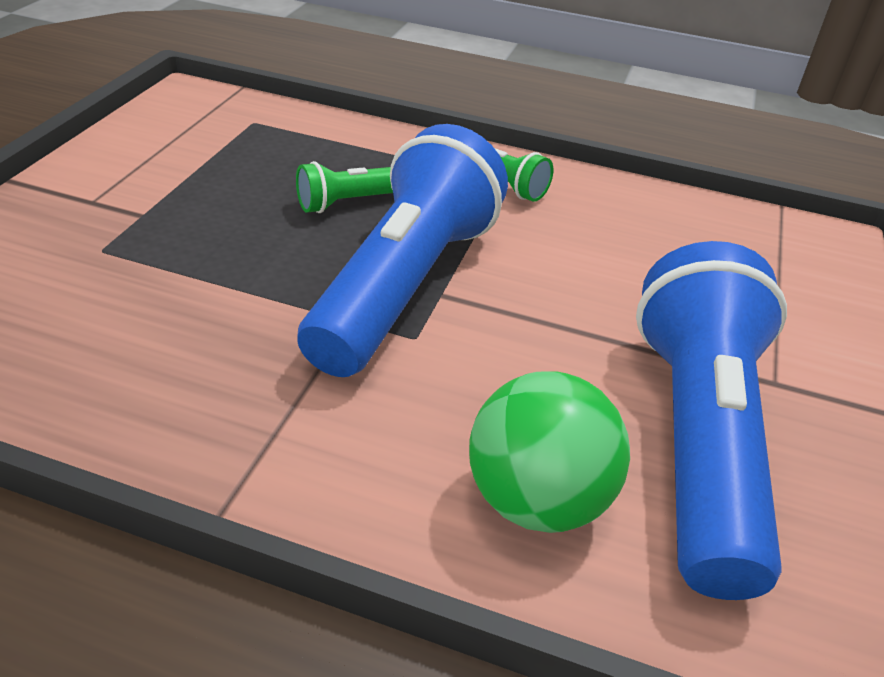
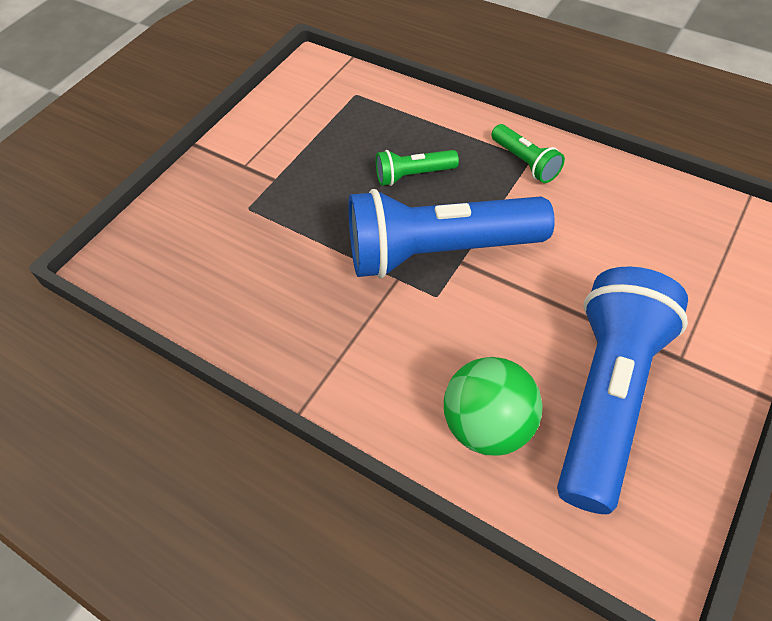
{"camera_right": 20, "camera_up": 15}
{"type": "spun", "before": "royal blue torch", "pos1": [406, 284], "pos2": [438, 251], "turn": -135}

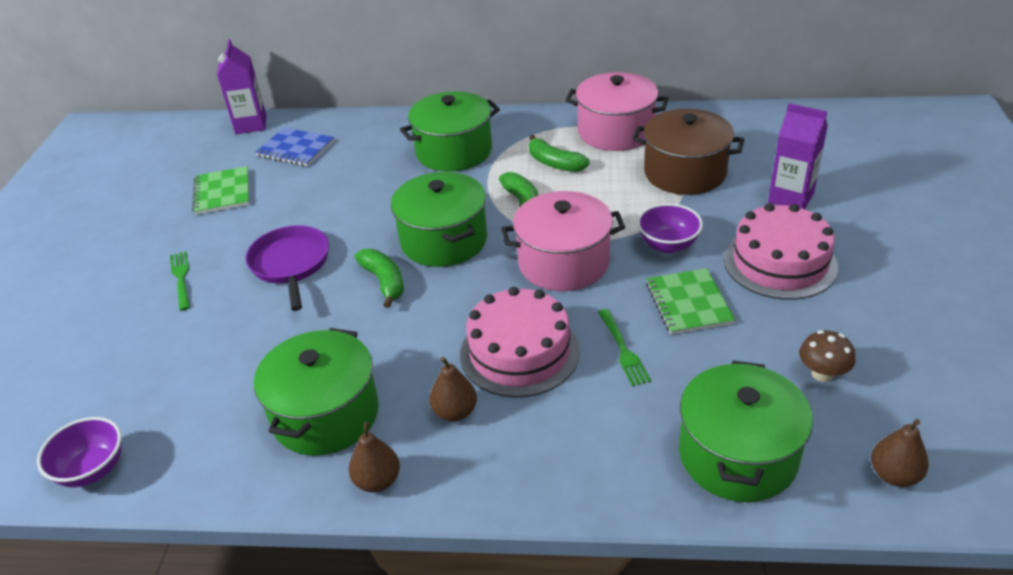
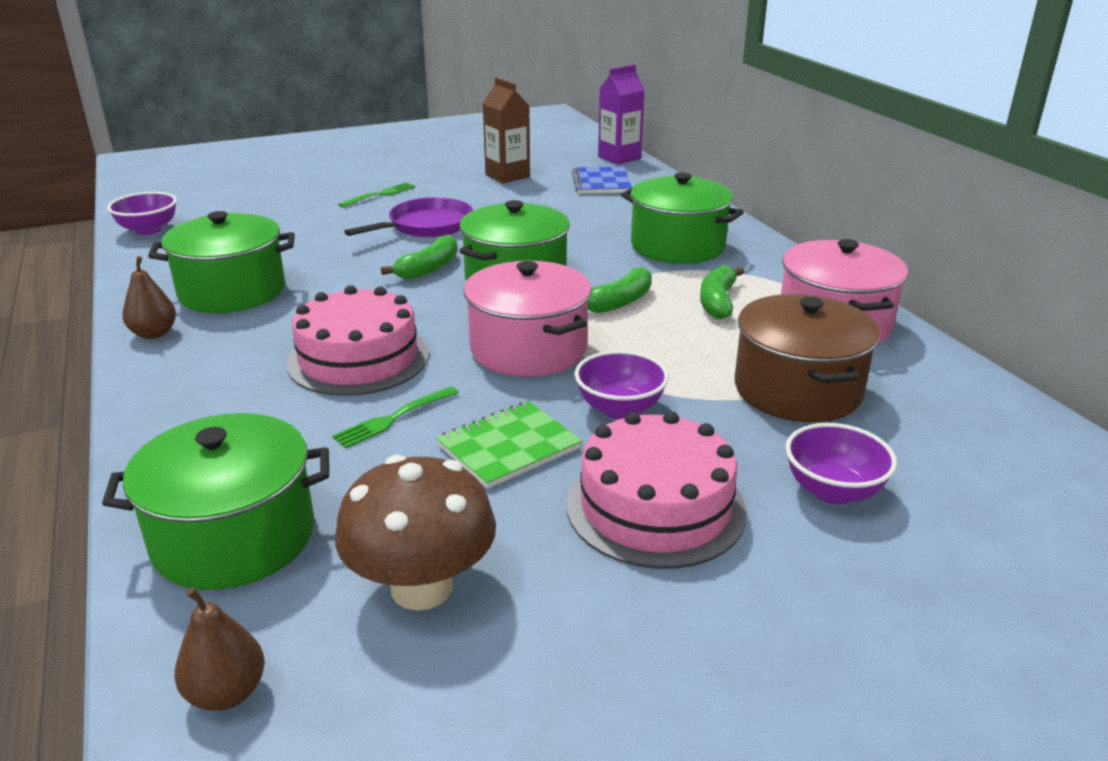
{"camera_right": 60, "camera_up": -10}
{"type": "exchanged", "before": "royal purple carton", "after": "royal purple bowl", "pos1": [791, 198], "pos2": [833, 491]}
{"type": "exchanged", "before": "emerald notebook", "after": "dark brown carton", "pos1": [222, 192], "pos2": [507, 176]}
{"type": "size", "before": "dark brown mushroom", "pos1": [822, 374], "pos2": [422, 587], "scale": 1.84}
{"type": "missing", "before": "dark brown toy pear", "pos1": [455, 412]}

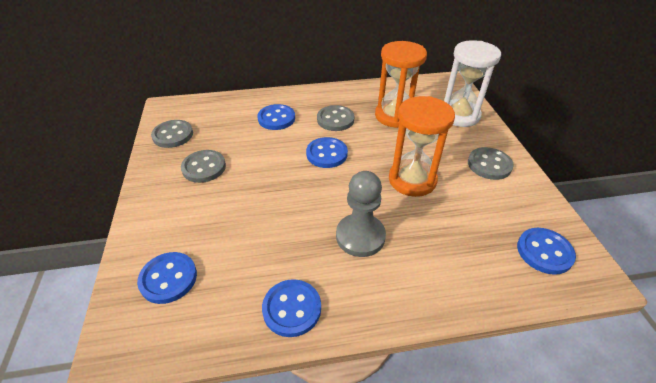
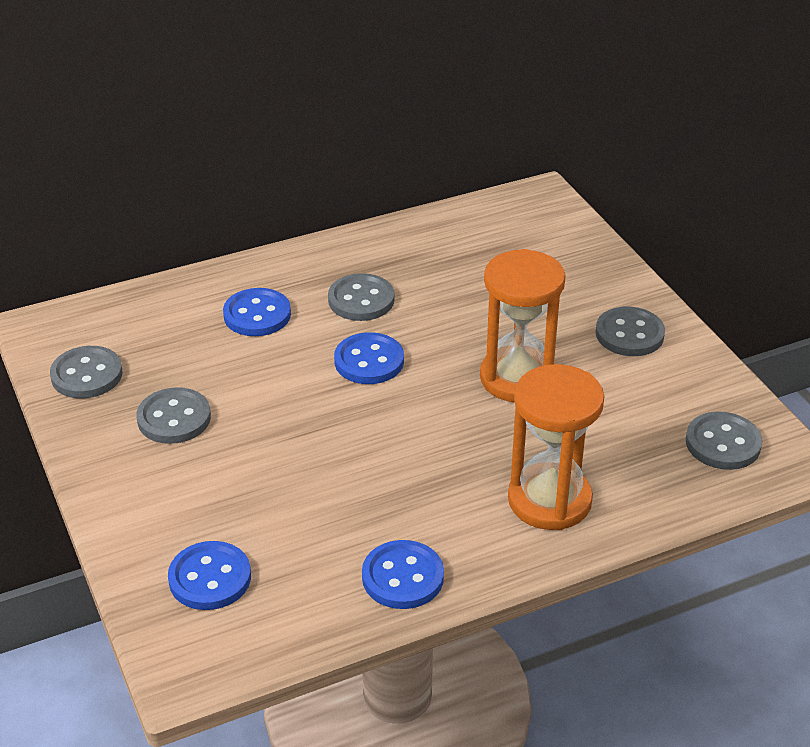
{"camera_right": -15, "camera_up": -5}
{"type": "missing", "before": "snow-white sandglass", "pos1": [459, 115]}
{"type": "relocated", "before": "bright orange sandglass", "pos1": [394, 116], "pos2": [549, 500]}
{"type": "missing", "before": "grey chess pawn", "pos1": [360, 236]}
{"type": "colour", "before": "royal blue shirt button", "after": "grey shirt button", "pos1": [544, 252], "pos2": [723, 443]}

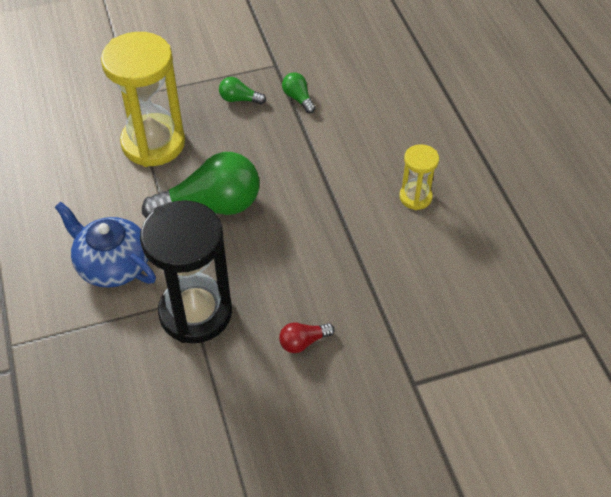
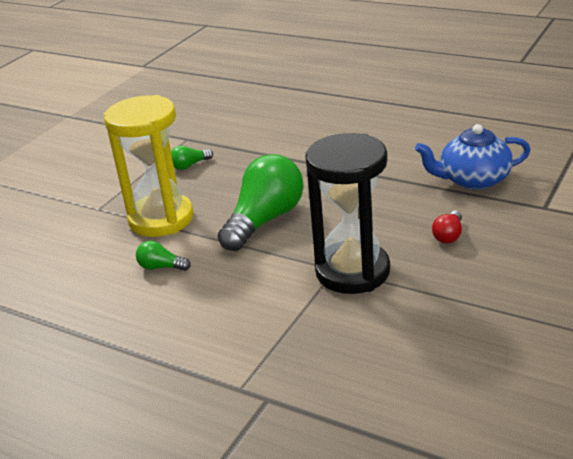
{"camera_right": -40, "camera_up": -20}
{"type": "relocated", "before": "emerald bulb", "pos1": [298, 98], "pos2": [161, 267]}
{"type": "missing", "before": "yellow sandglass", "pos1": [415, 197]}
{"type": "relocated", "before": "royal blue teapot", "pos1": [112, 264], "pos2": [473, 180]}

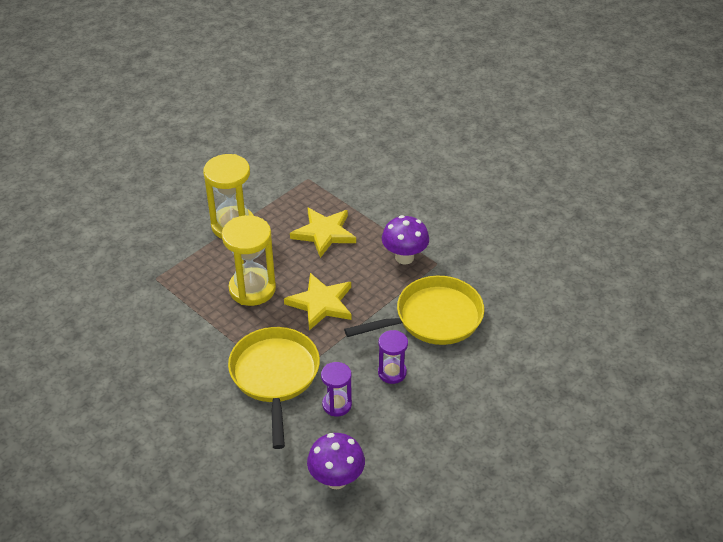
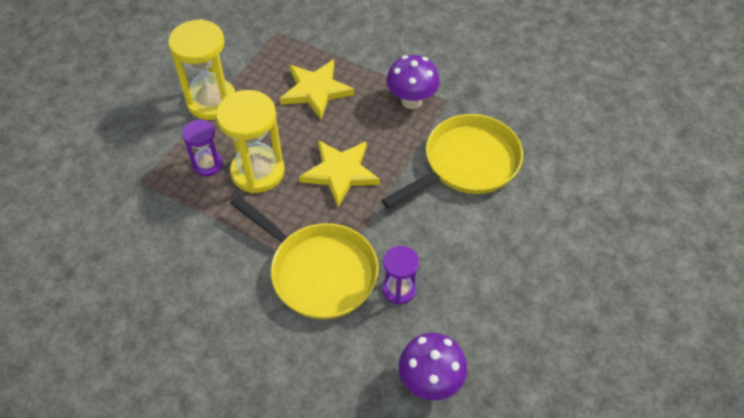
{"camera_right": -15, "camera_up": 10}
{"type": "spun", "before": "yellow frying pan", "pos1": [275, 376], "pos2": [318, 271], "turn": 150}
{"type": "relocated", "before": "royal purple sandglass", "pos1": [392, 372], "pos2": [207, 164]}

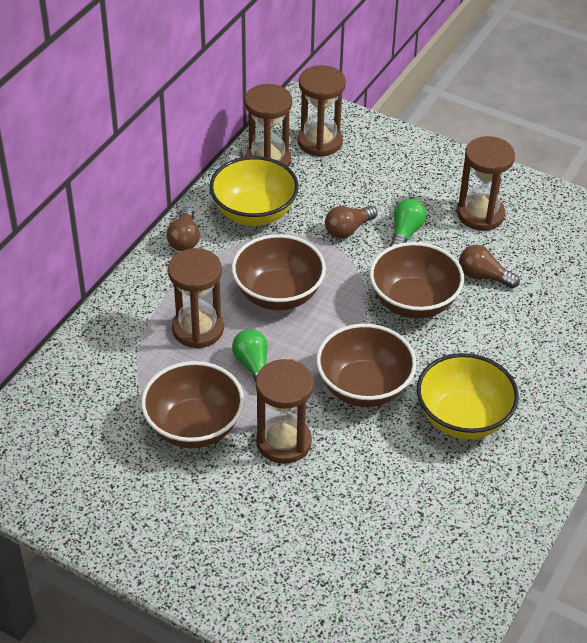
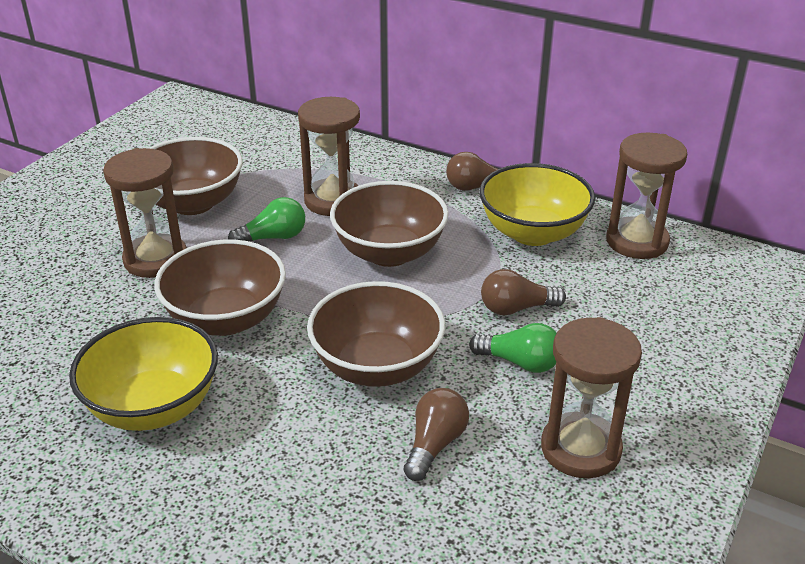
{"camera_right": 90, "camera_up": -10}
{"type": "missing", "before": "dark brown sandglass", "pos1": [320, 142]}
{"type": "spun", "before": "dark brown bulb", "pos1": [348, 229], "pos2": [516, 308], "turn": -60}

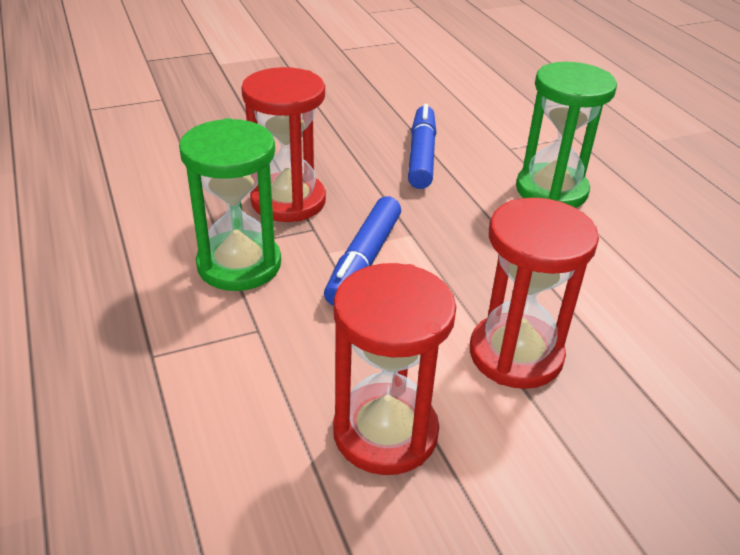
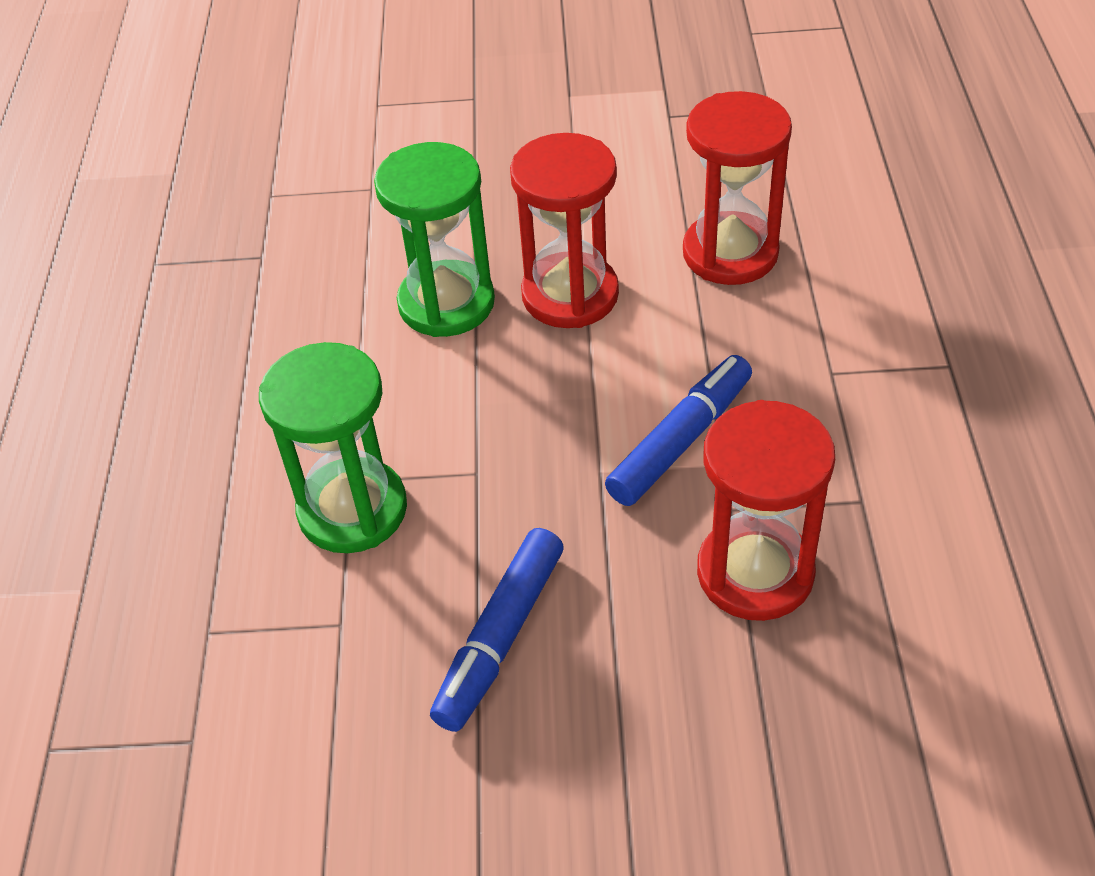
{"camera_right": -155, "camera_up": 10}
{"type": "relocated", "before": "emerald sandglass", "pos1": [239, 265], "pos2": [446, 303]}

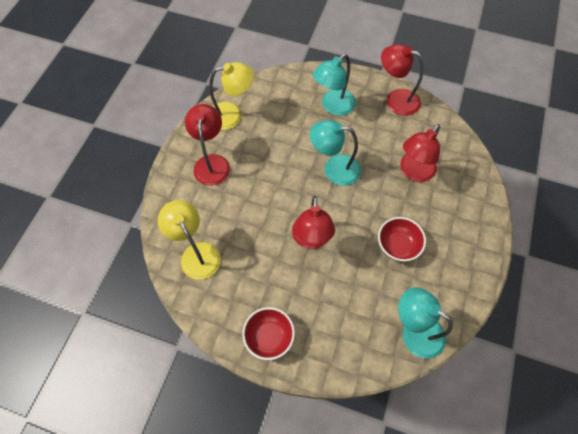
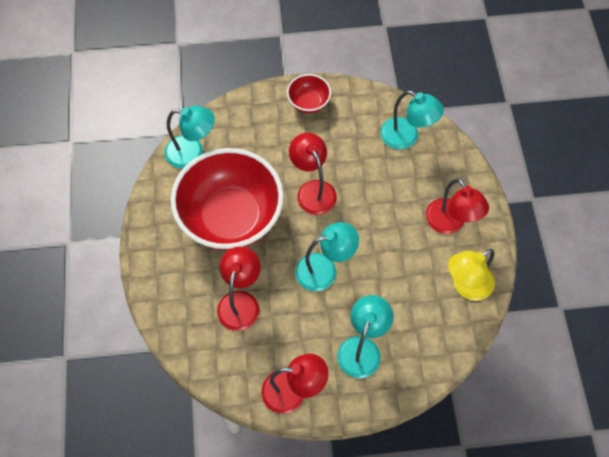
{"camera_right": 155, "camera_up": 0}
{"type": "colour", "before": "yellow desk lamp", "after": "teal desk lamp", "pos1": [196, 253], "pos2": [406, 137]}
{"type": "size", "before": "scarlet bowl", "pos1": [397, 246], "pos2": [231, 217], "scale": 2.28}

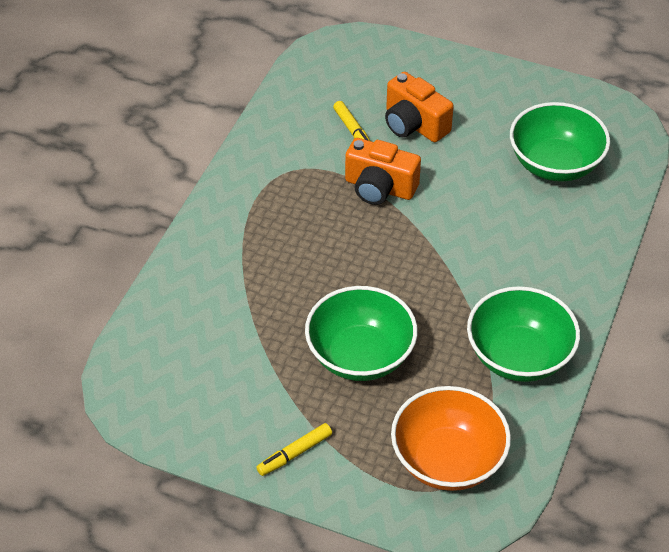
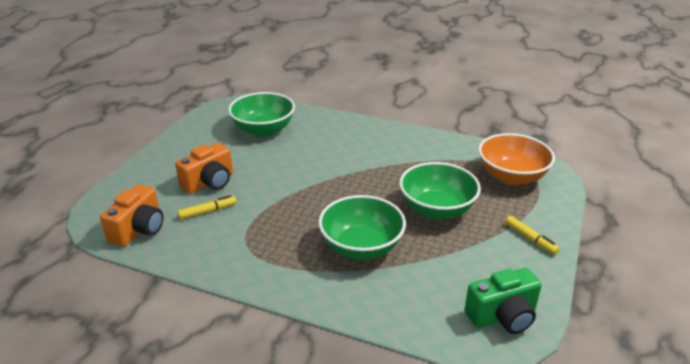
{"camera_right": -90, "camera_up": -15}
{"type": "relocated", "before": "bright orange camera", "pos1": [379, 188], "pos2": [139, 229]}
{"type": "relocated", "before": "emerald bowl", "pos1": [519, 356], "pos2": [361, 247]}
{"type": "appeared", "after": "emerald camera", "pos2": [503, 316]}

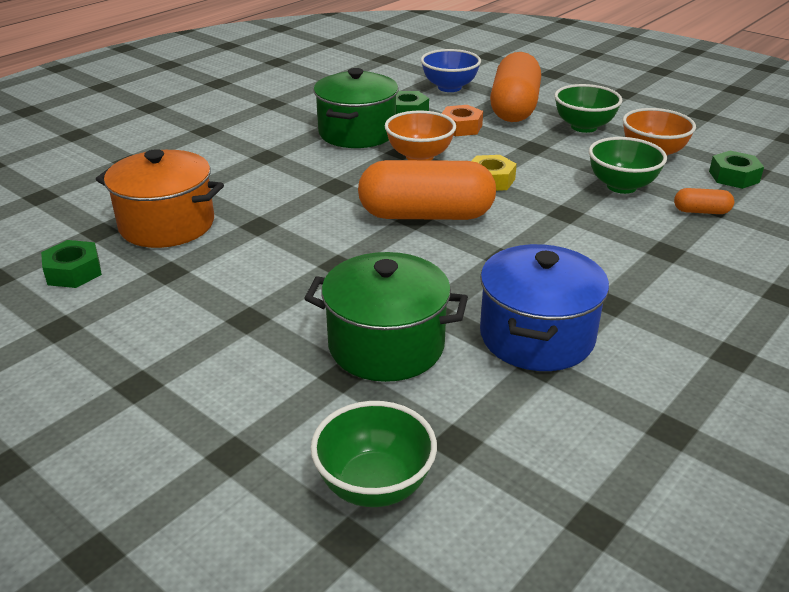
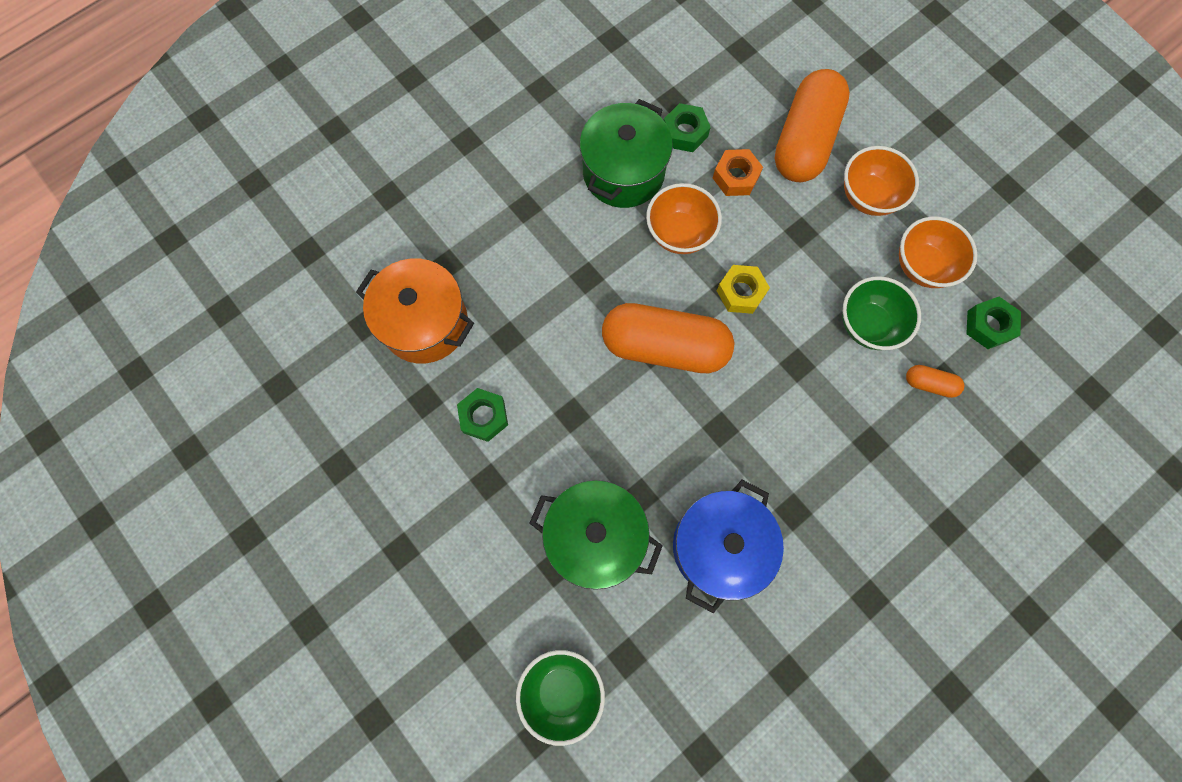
{"camera_right": 10, "camera_up": 40}
{"type": "missing", "before": "royal blue bowl", "pos1": [449, 87]}
{"type": "colour", "before": "emerald bowl", "after": "bright orange bowl", "pos1": [583, 127], "pos2": [868, 196]}
{"type": "relocated", "before": "emerald hex nut", "pos1": [73, 272], "pos2": [484, 416]}

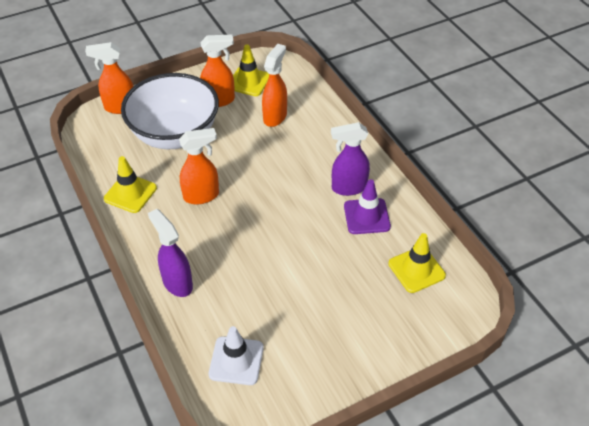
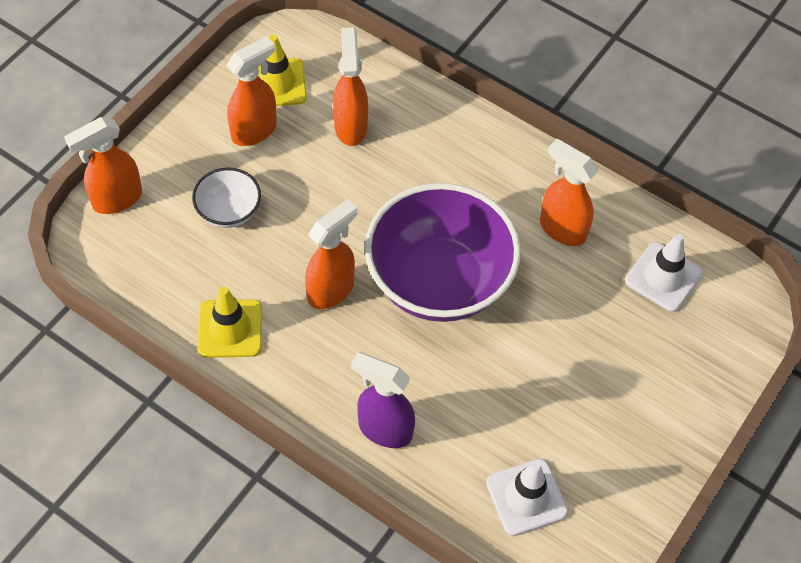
{"camera_right": -30, "camera_up": 10}
{"type": "size", "before": "snow-white bowl", "pos1": [175, 134], "pos2": [229, 211], "scale": 0.46}
{"type": "missing", "before": "royal purple spray cleaner", "pos1": [348, 188]}
{"type": "exchanged", "before": "royal purple safety cone", "after": "bright orange spray cleaner", "pos1": [366, 216], "pos2": [561, 229]}
{"type": "colour", "before": "yellow safety cone", "after": "snow-white safety cone", "pos1": [416, 269], "pos2": [663, 277]}
{"type": "appeared", "after": "royal purple bowl", "pos2": [439, 281]}

